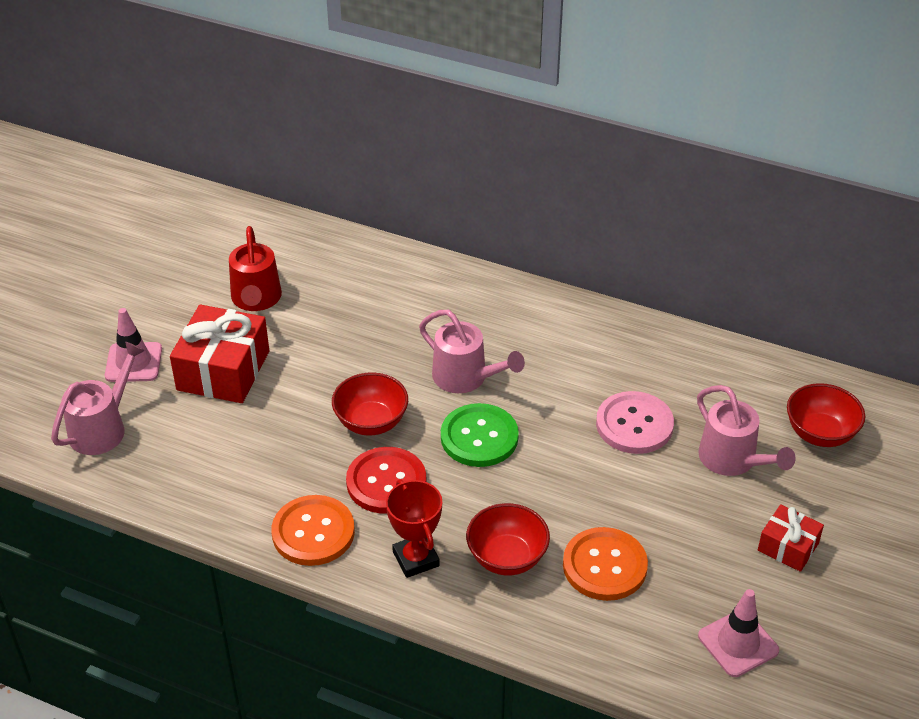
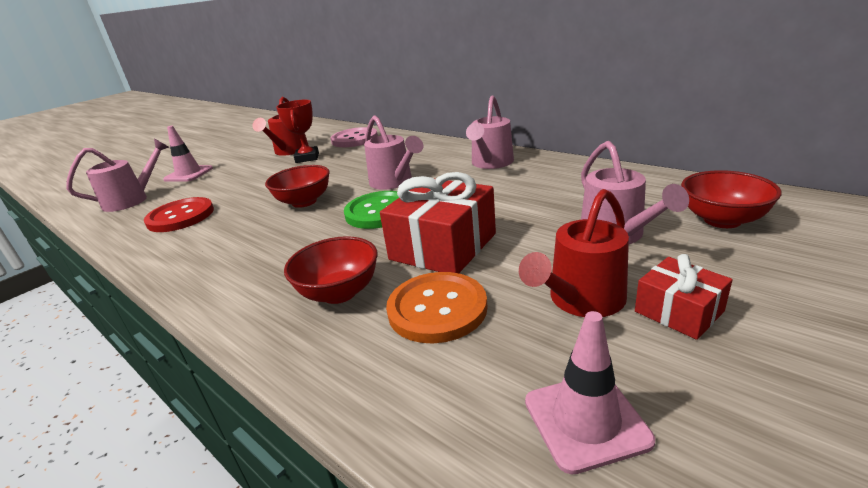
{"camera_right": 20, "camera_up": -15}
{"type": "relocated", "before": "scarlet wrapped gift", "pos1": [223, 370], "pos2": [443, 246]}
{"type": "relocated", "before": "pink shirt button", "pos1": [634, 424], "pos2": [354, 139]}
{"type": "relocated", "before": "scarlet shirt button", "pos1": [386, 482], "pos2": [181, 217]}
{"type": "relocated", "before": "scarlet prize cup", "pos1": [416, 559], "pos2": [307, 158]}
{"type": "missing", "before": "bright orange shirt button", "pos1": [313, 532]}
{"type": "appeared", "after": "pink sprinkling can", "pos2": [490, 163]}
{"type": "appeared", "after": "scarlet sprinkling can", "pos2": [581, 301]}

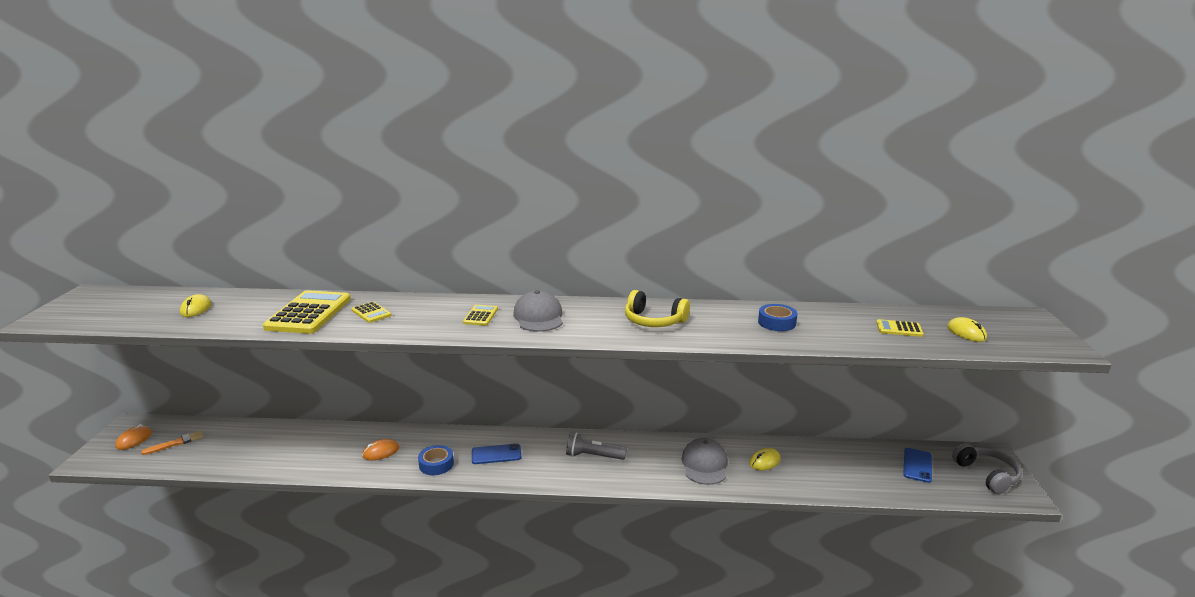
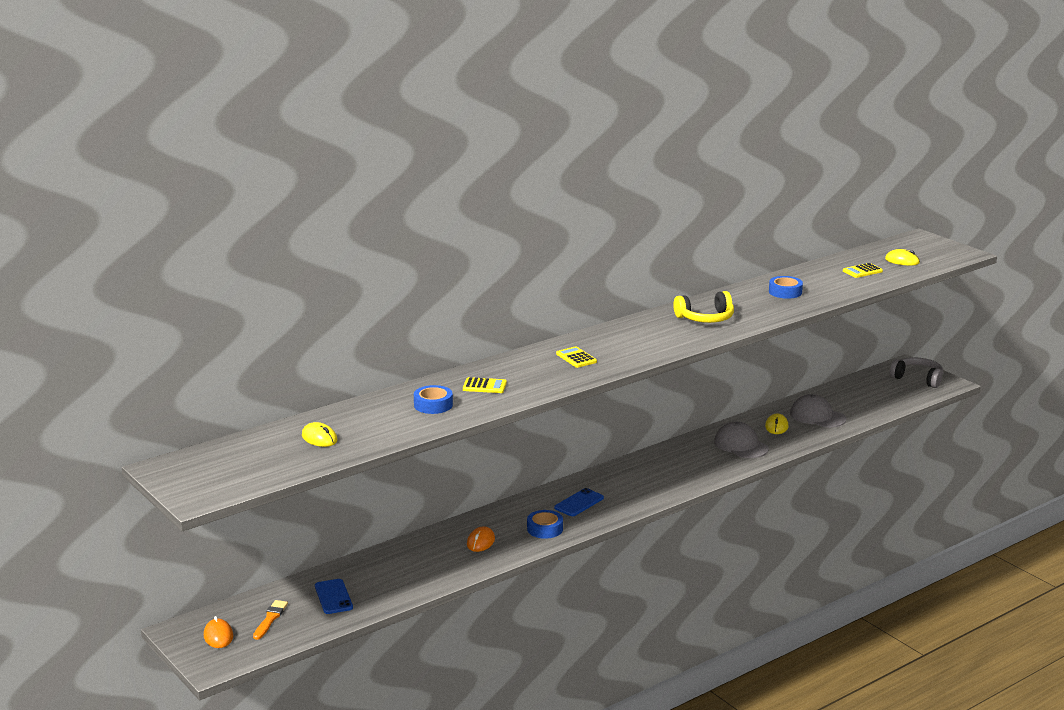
{"camera_right": -40, "camera_up": 0}
{"type": "exchanged", "before": "yellow calculator", "after": "royal blue tape", "pos1": [309, 313], "pos2": [433, 405]}
{"type": "relocated", "before": "grey peaked cap", "pos1": [538, 317], "pos2": [817, 416]}
{"type": "missing", "before": "grey torch", "pos1": [593, 456]}
{"type": "relocated", "before": "royal blue smartphone", "pos1": [917, 465], "pos2": [333, 597]}

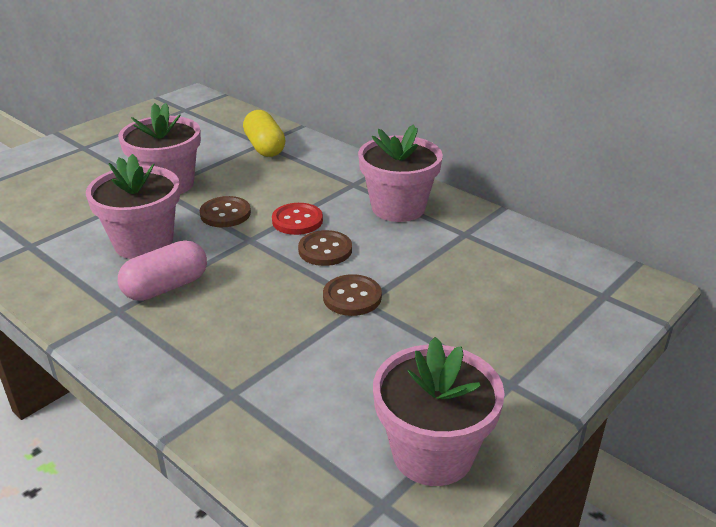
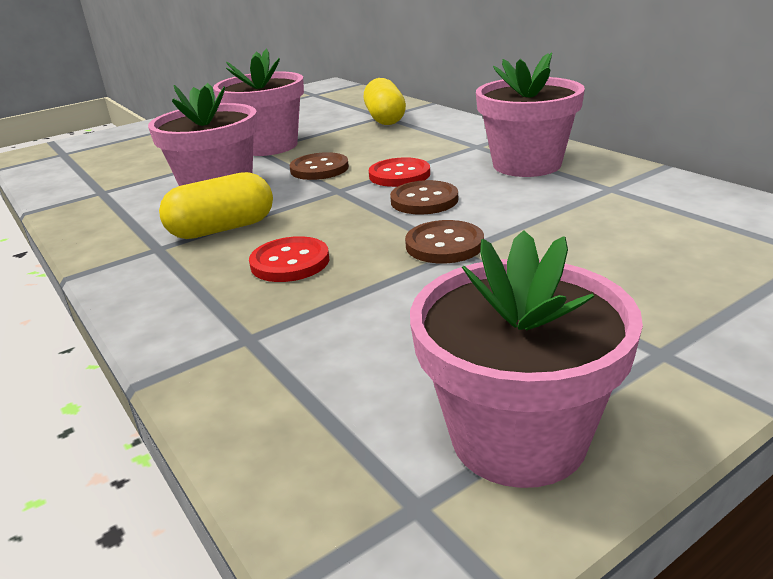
{"camera_right": 15, "camera_up": -5}
{"type": "colour", "before": "pink capsule", "after": "yellow capsule", "pos1": [166, 287], "pos2": [222, 229]}
{"type": "appeared", "after": "scarlet shirt button", "pos2": [290, 262]}

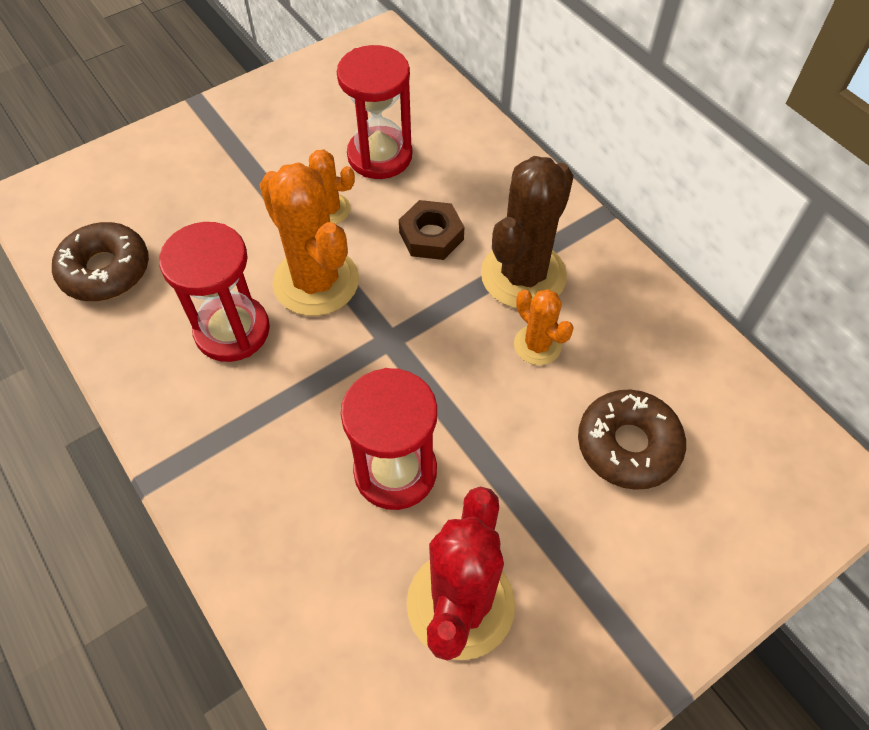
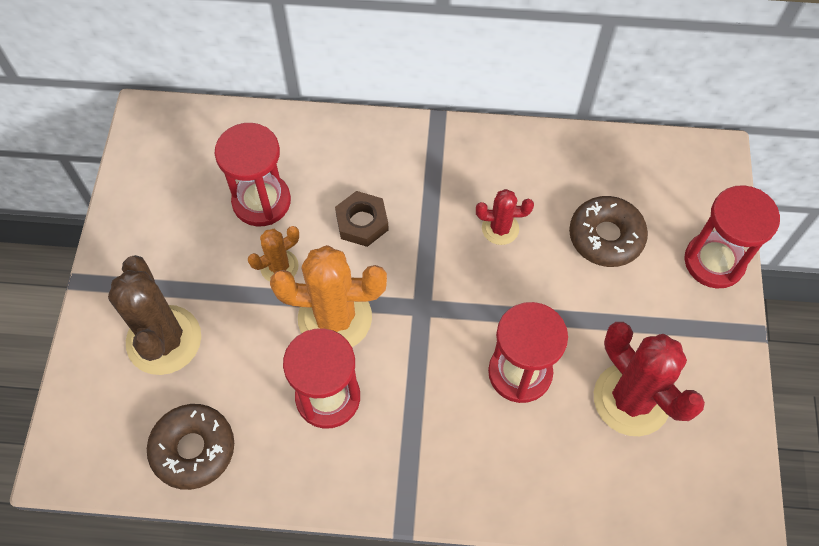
{"camera_right": -50, "camera_up": 5}
{"type": "relocated", "before": "dark brown cactus", "pos1": [523, 275], "pos2": [164, 340]}
{"type": "colour", "before": "bright orange cactus", "after": "scarlet cactus", "pos1": [537, 345], "pos2": [500, 228]}
{"type": "appeared", "after": "scarlet sandglass", "pos2": [714, 261]}

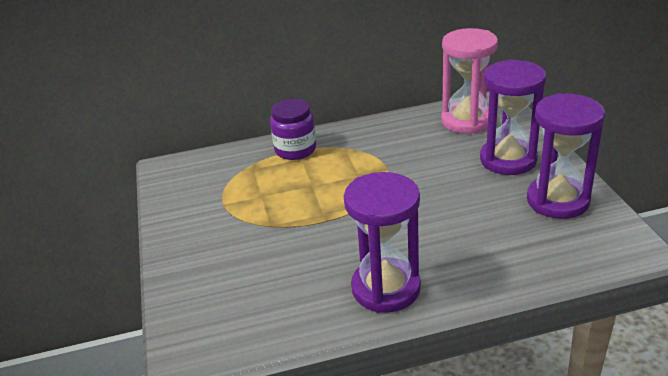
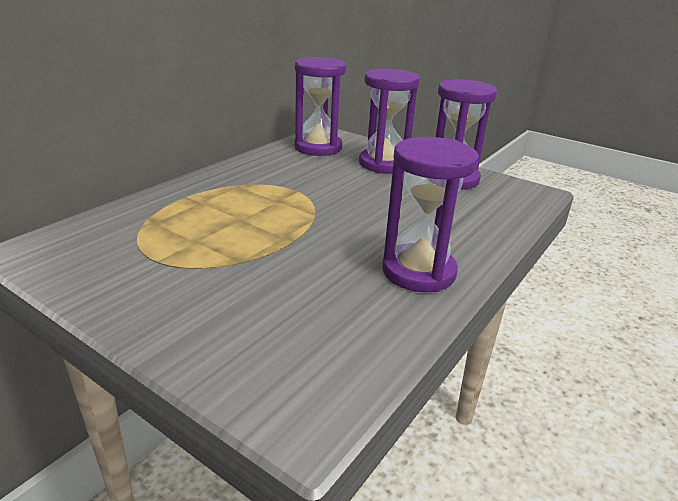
{"camera_right": -45, "camera_up": -5}
{"type": "colour", "before": "pink sandglass", "after": "royal purple sandglass", "pos1": [466, 121], "pos2": [318, 148]}
{"type": "missing", "before": "royal purple jar", "pos1": [295, 149]}

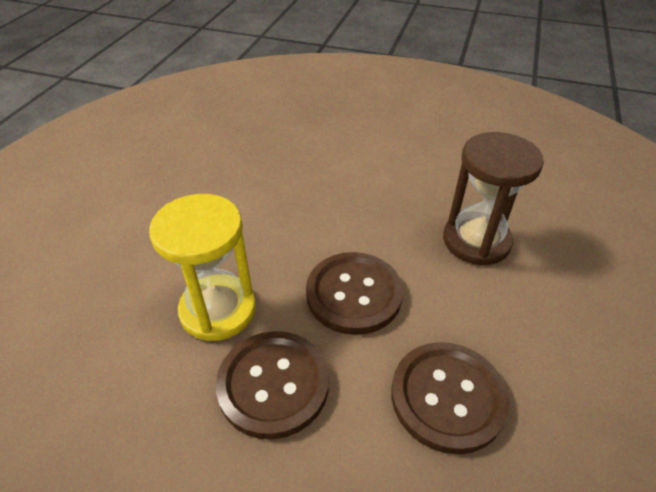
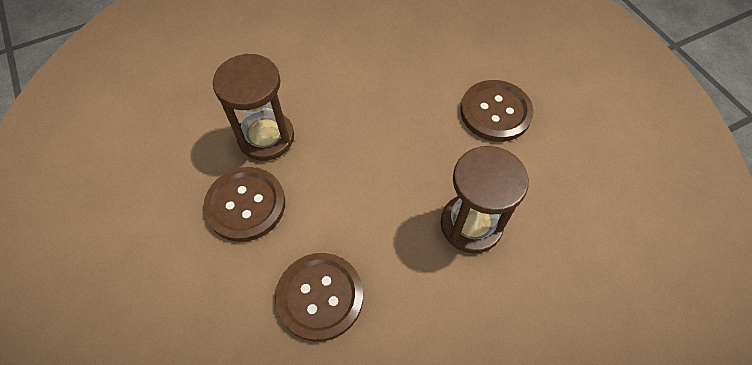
{"camera_right": 45, "camera_up": 15}
{"type": "colour", "before": "yellow sandglass", "after": "dark brown sandglass", "pos1": [218, 309], "pos2": [266, 137]}
{"type": "relocated", "before": "dark brown shirt button", "pos1": [354, 294], "pos2": [495, 112]}

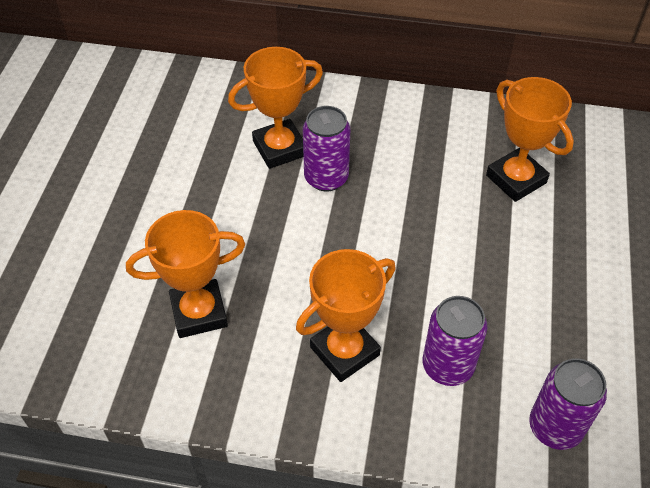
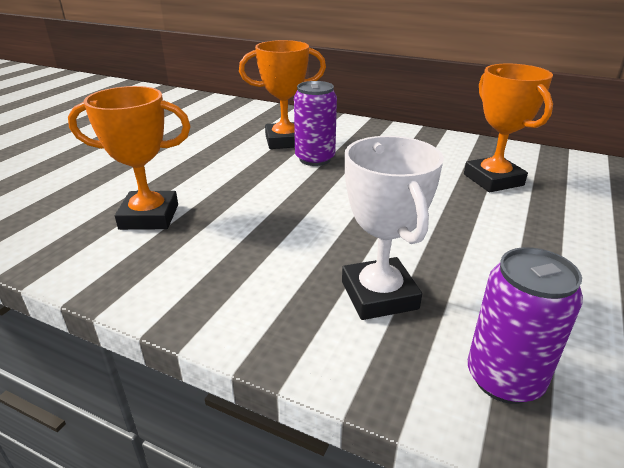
{"camera_right": 15, "camera_up": -20}
{"type": "missing", "before": "bright orange prize cup", "pos1": [344, 351]}
{"type": "exchanged", "before": "royal purple tin", "after": "snow-white prize cup", "pos1": [447, 366], "pos2": [379, 295]}

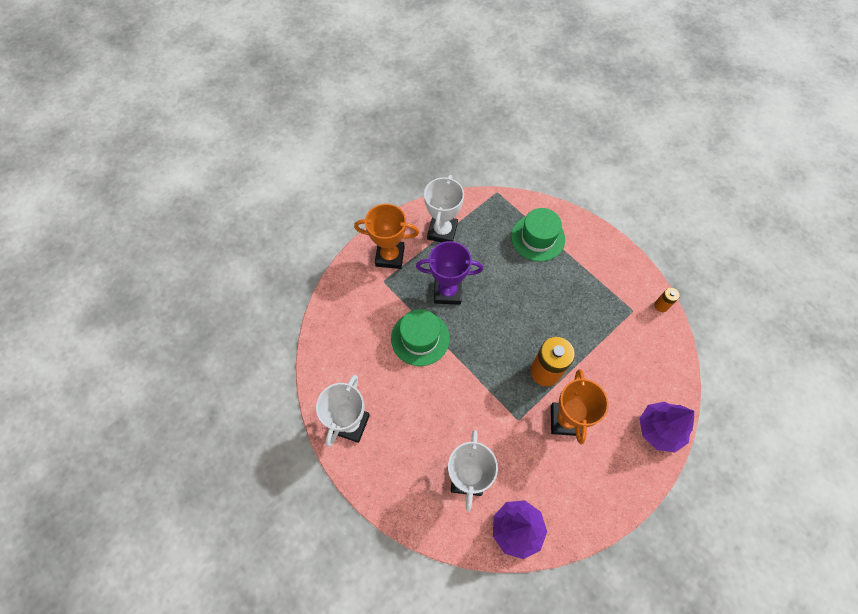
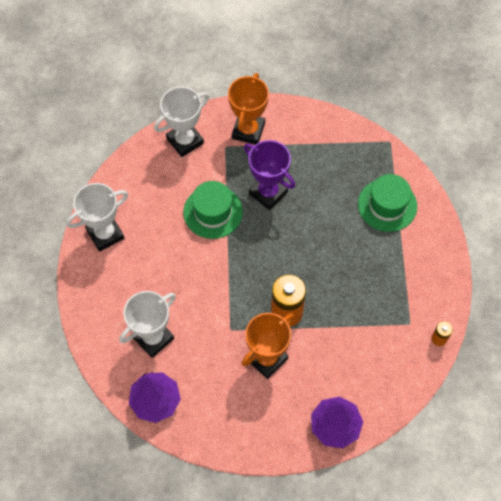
{"camera_right": 40, "camera_up": 0}
{"type": "relocated", "before": "snow-white prize cup", "pos1": [442, 231], "pos2": [185, 141]}
{"type": "spun", "before": "bright orange prize cup", "pos1": [390, 256], "pos2": [248, 131], "turn": 60}

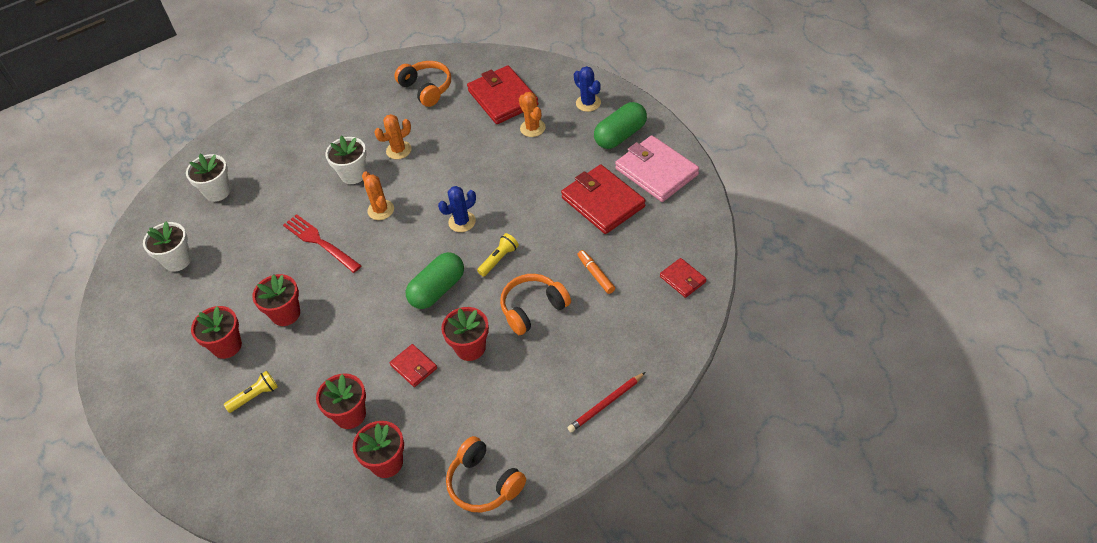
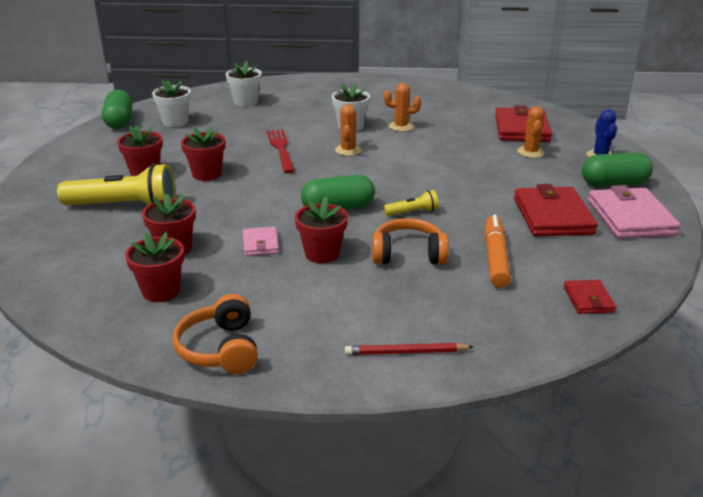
{"camera_right": 30, "camera_up": -20}
{"type": "missing", "before": "bright orange headphones", "pos1": [426, 89]}
{"type": "missing", "before": "royal blue cactus", "pos1": [462, 222]}
{"type": "size", "before": "bright orange marker", "pos1": [596, 274], "pos2": [495, 258], "scale": 1.62}
{"type": "colour", "before": "scarlet card wallet", "after": "pink card wallet", "pos1": [414, 367], "pos2": [260, 244]}
{"type": "size", "before": "yellow torch", "pos1": [255, 396], "pos2": [124, 206], "scale": 2.11}
{"type": "appeared", "after": "emerald capsule", "pos2": [119, 121]}

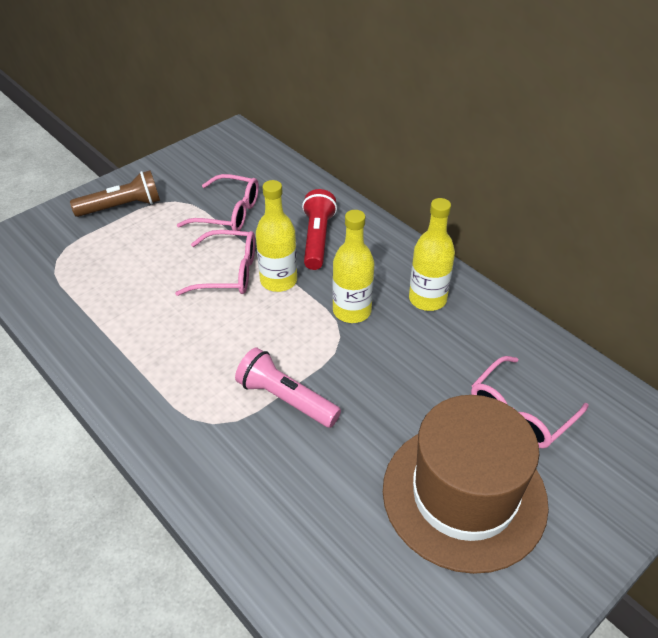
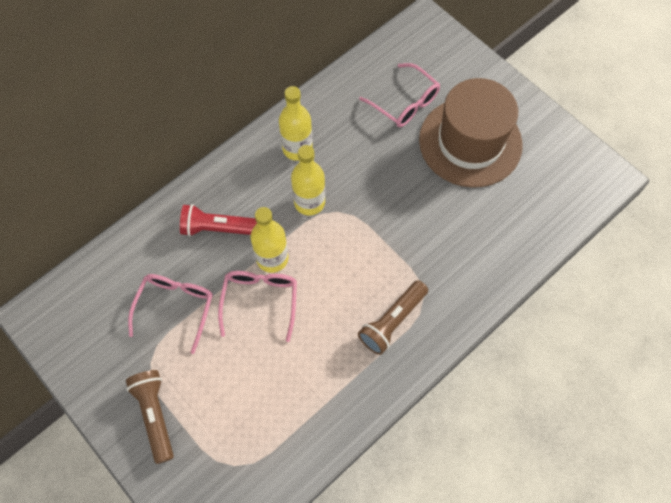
{"camera_right": -90, "camera_up": 20}
{"type": "missing", "before": "pink torch", "pos1": [286, 399]}
{"type": "appeared", "after": "dark brown torch", "pos2": [392, 321]}

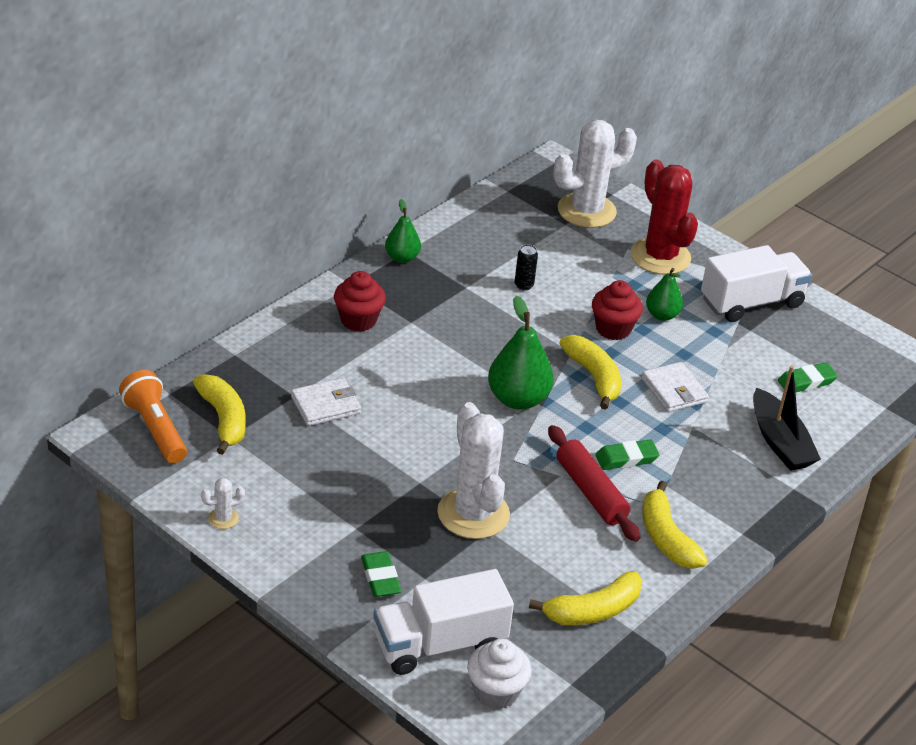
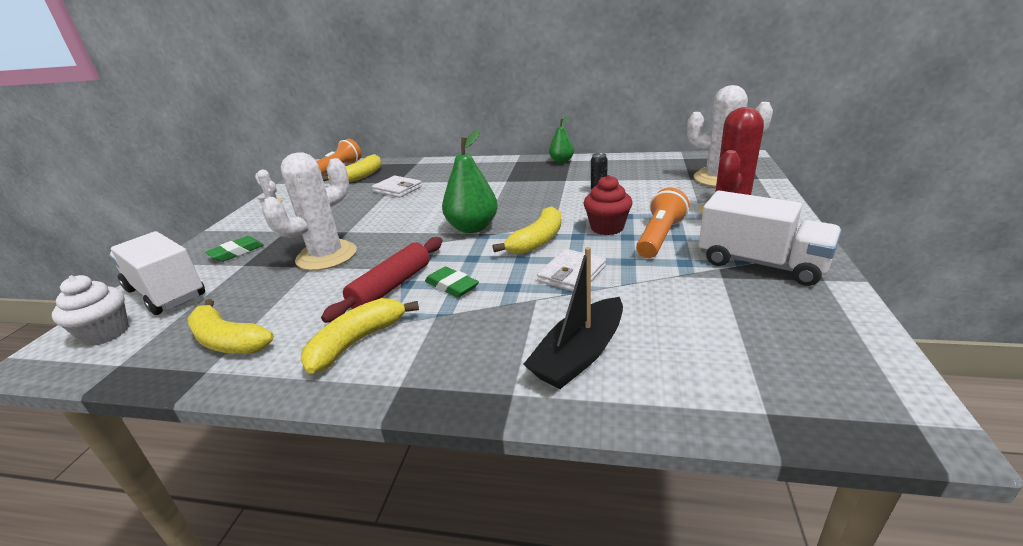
{"camera_right": 65, "camera_up": -10}
{"type": "exchanged", "before": "emerald toy pear", "after": "bright orange torch", "pos1": [662, 315], "pos2": [660, 237]}
{"type": "missing", "before": "scarlet fairy cake", "pos1": [358, 320]}
{"type": "missing", "before": "emerald gum eraser", "pos1": [806, 382]}

